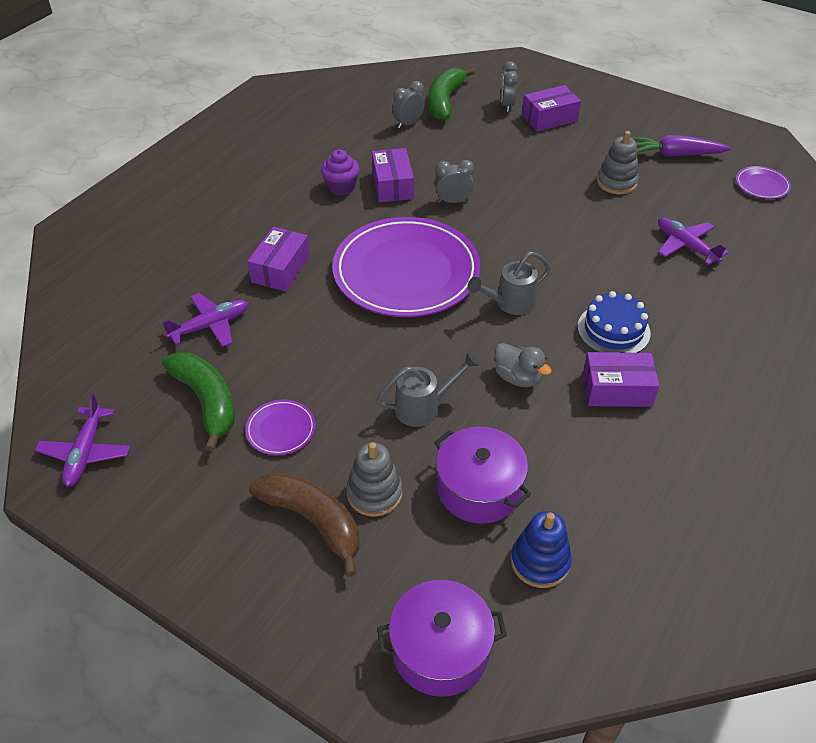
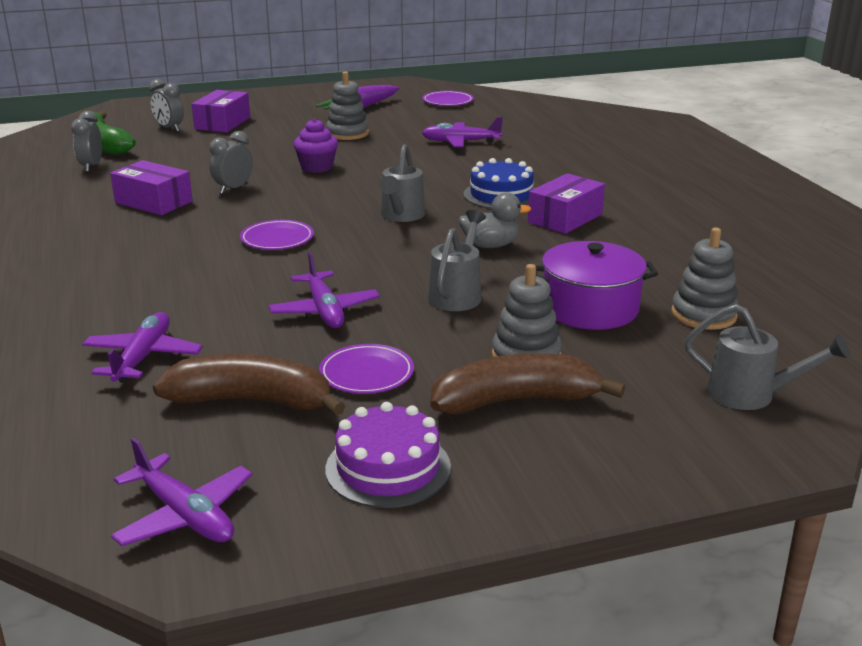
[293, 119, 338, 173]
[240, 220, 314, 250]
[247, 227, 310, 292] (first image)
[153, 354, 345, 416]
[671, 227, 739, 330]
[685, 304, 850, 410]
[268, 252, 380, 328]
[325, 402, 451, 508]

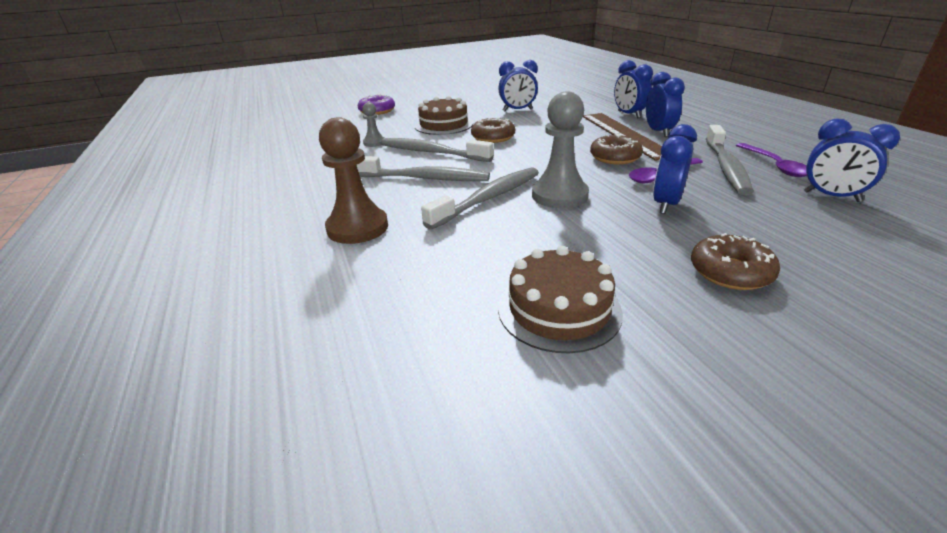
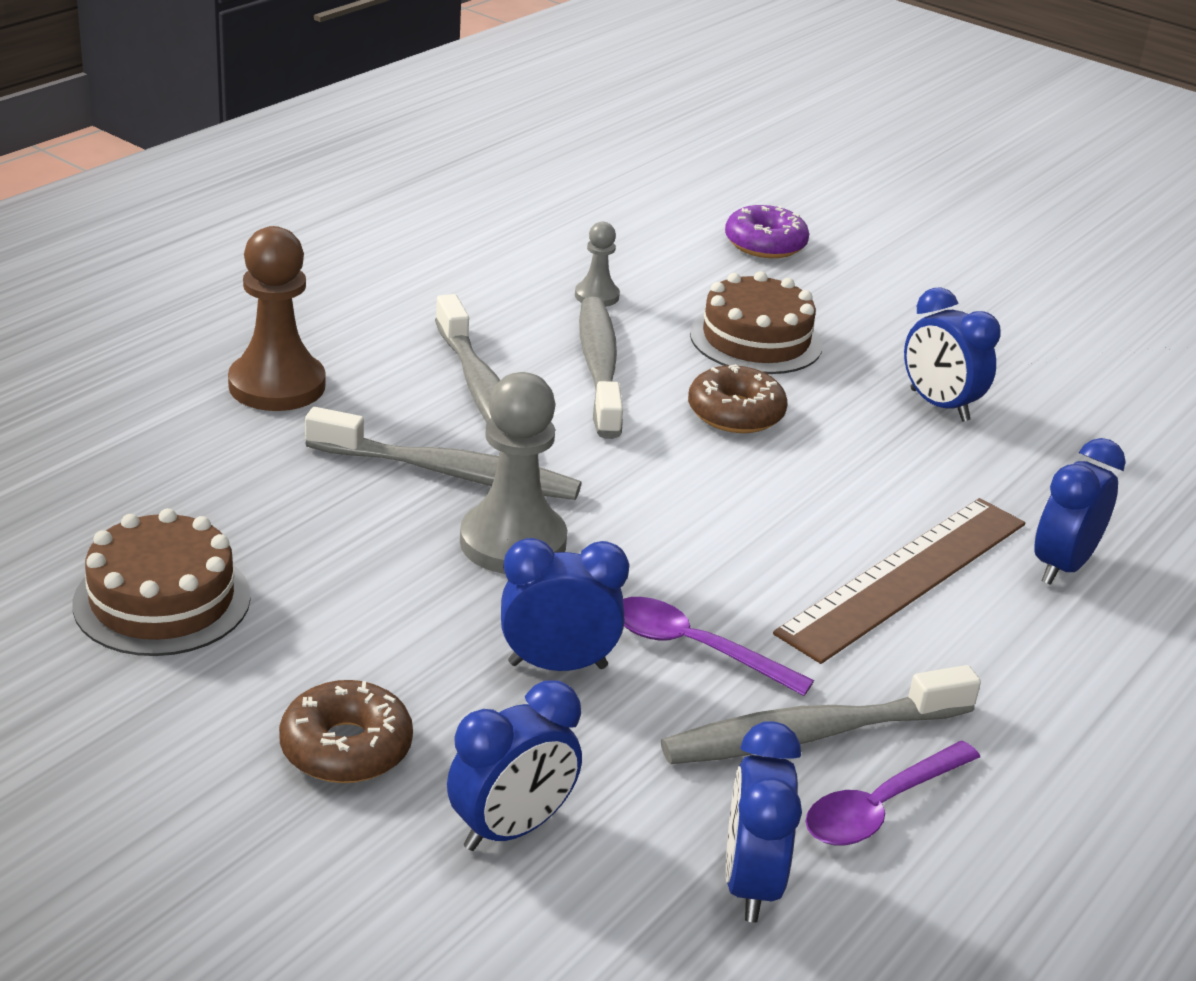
[447, 681, 582, 851]
[590, 134, 643, 165] (first image)

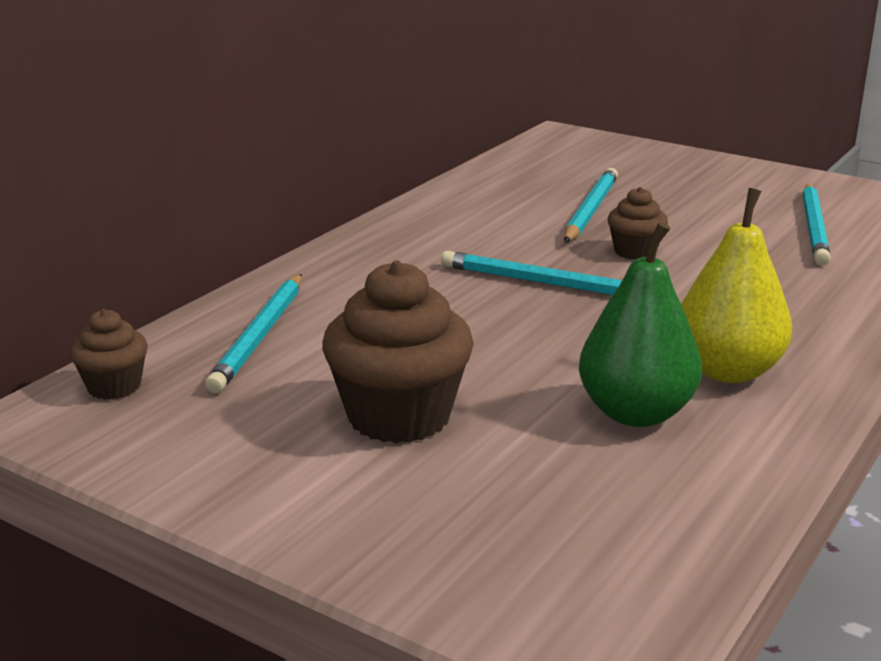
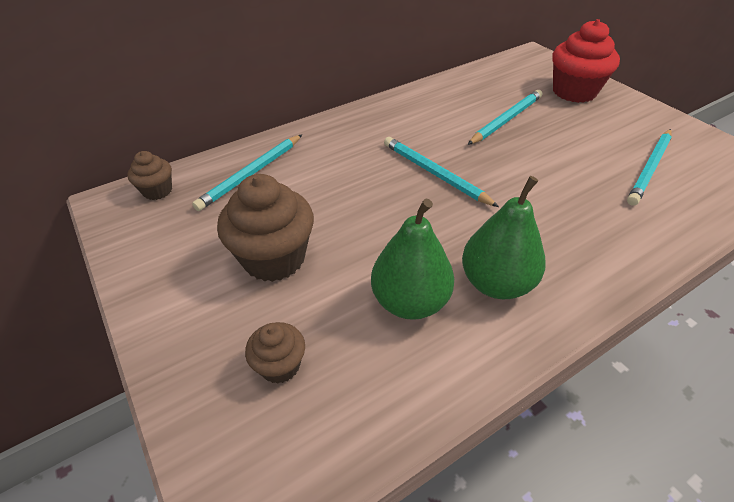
[245, 322, 305, 384]
[462, 176, 546, 299]
[553, 19, 620, 103]

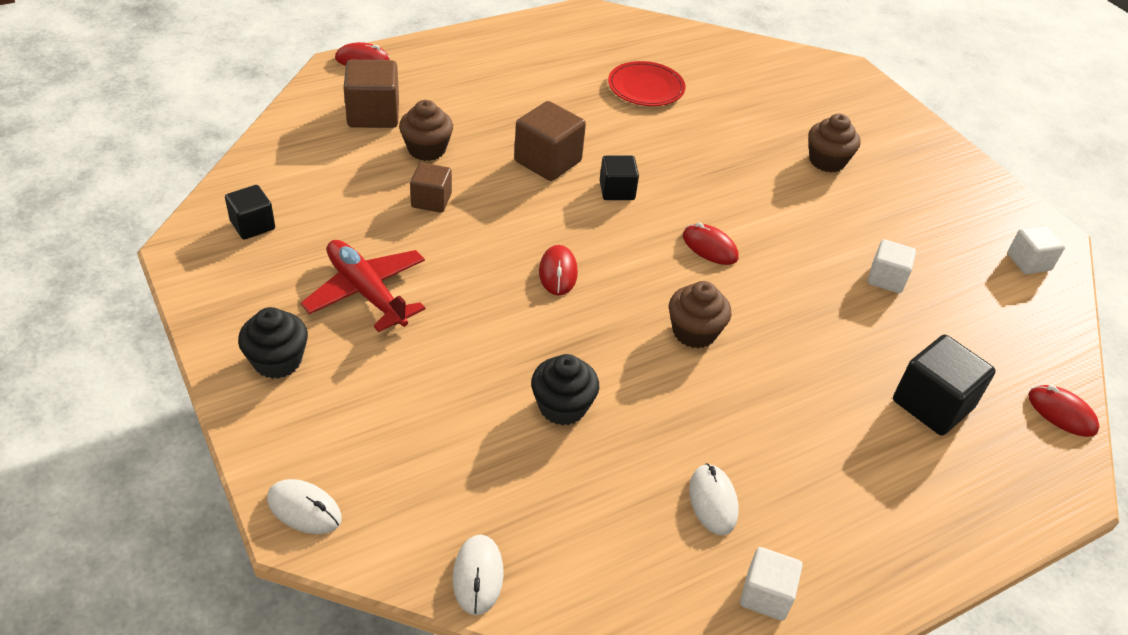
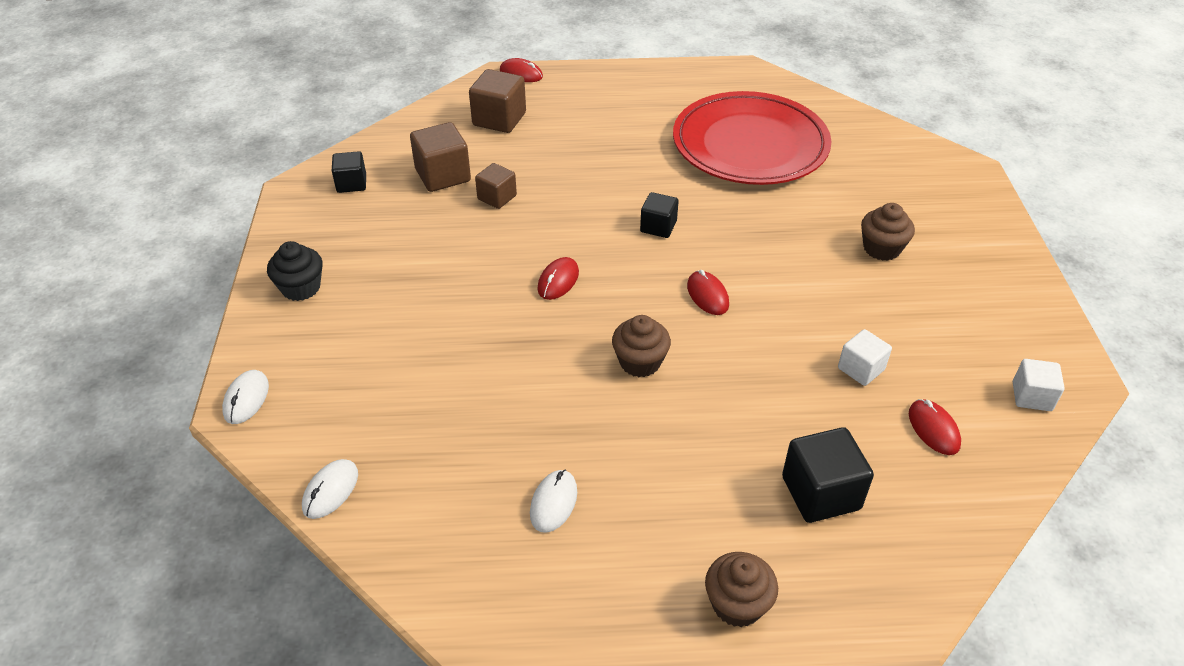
[673, 91, 831, 185]
[705, 552, 778, 627]
[410, 122, 471, 192]
[301, 240, 425, 332] (first image)
[531, 354, 599, 426] (first image)
[909, 399, 961, 455]
[222, 370, 269, 424]
[740, 547, 803, 621] (first image)

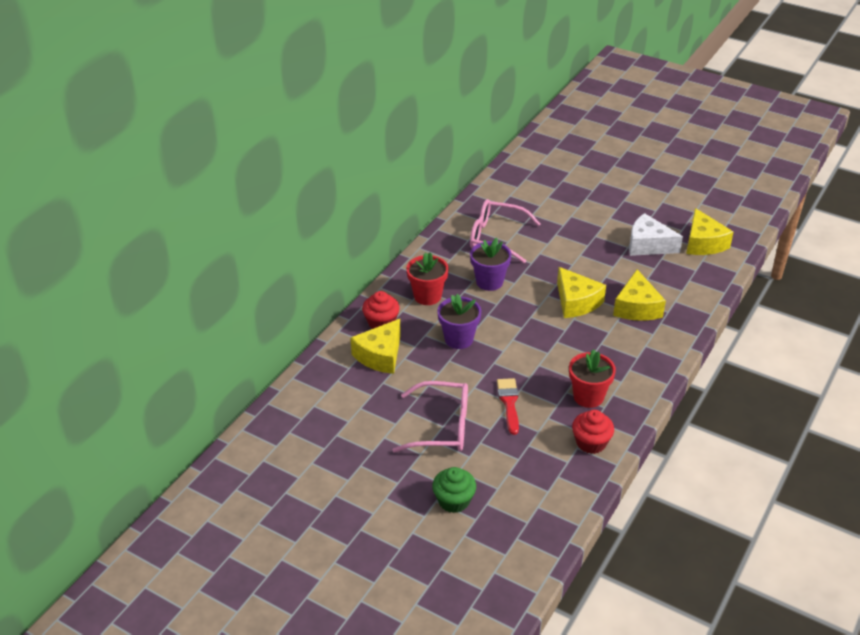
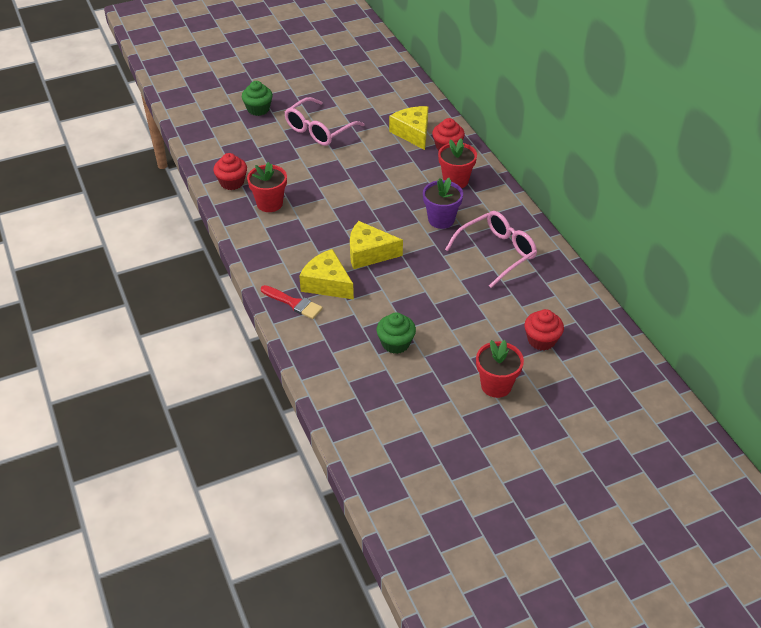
[686, 208, 733, 255] (first image)
[376, 312, 416, 354]
[437, 294, 481, 349] (first image)
[261, 285, 323, 319]
[524, 309, 564, 351]
[476, 340, 524, 398]

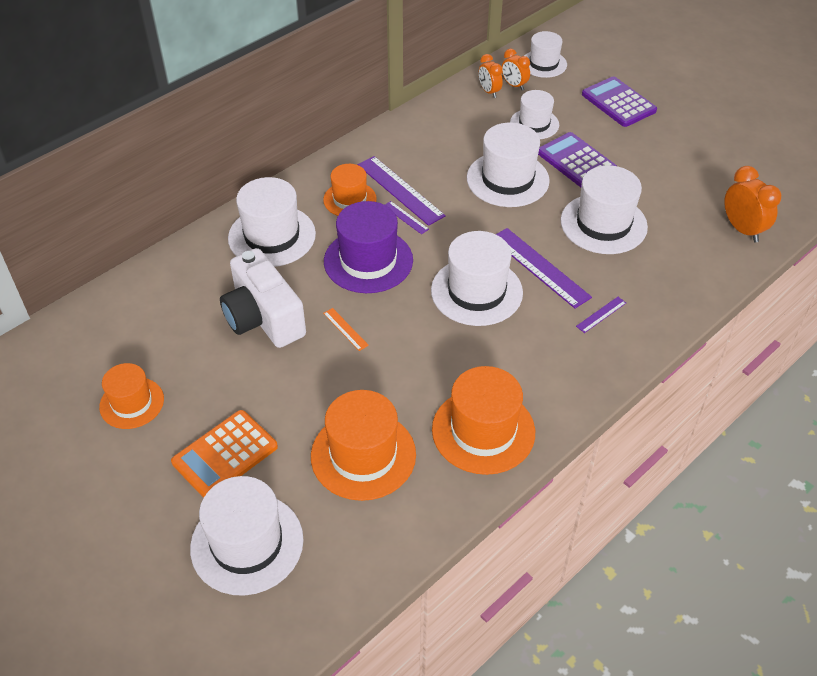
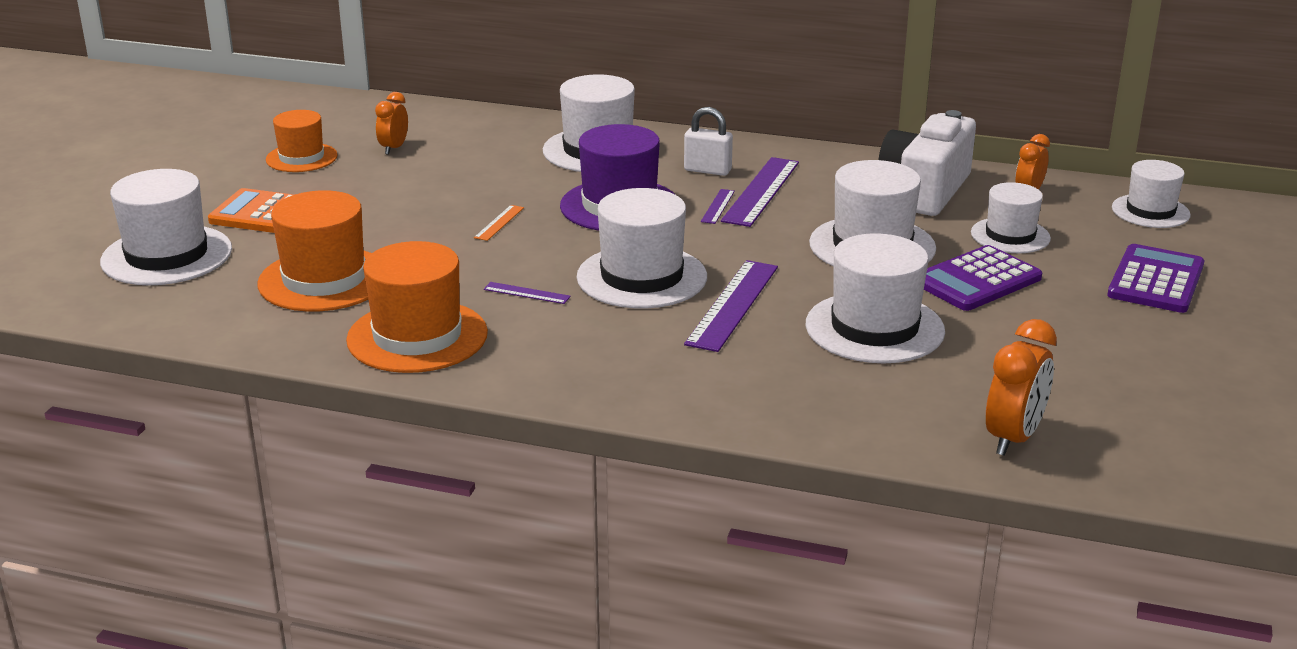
[375, 92, 408, 155]
[924, 245, 1042, 311]
[684, 107, 733, 176]
[878, 110, 976, 216]
[484, 282, 571, 304]

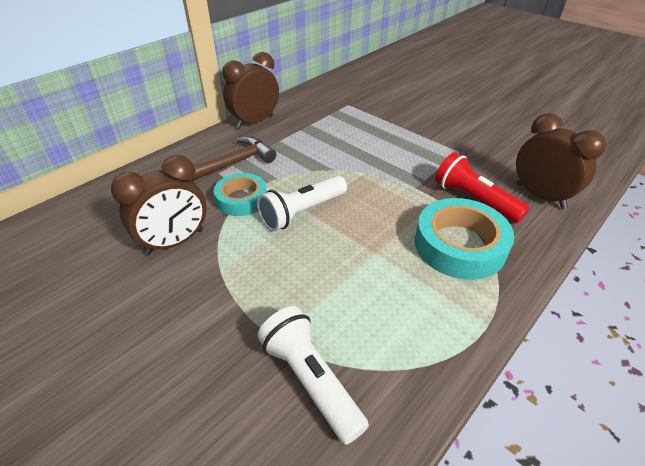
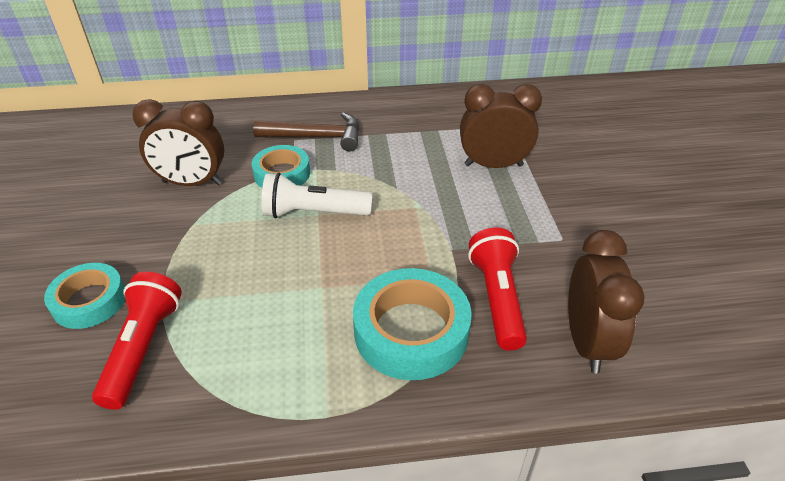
[460, 84, 542, 168]
[92, 272, 182, 410]
[44, 263, 125, 329]

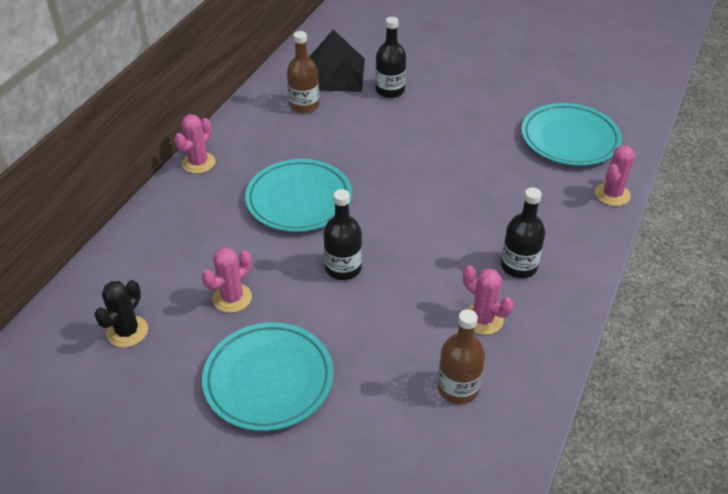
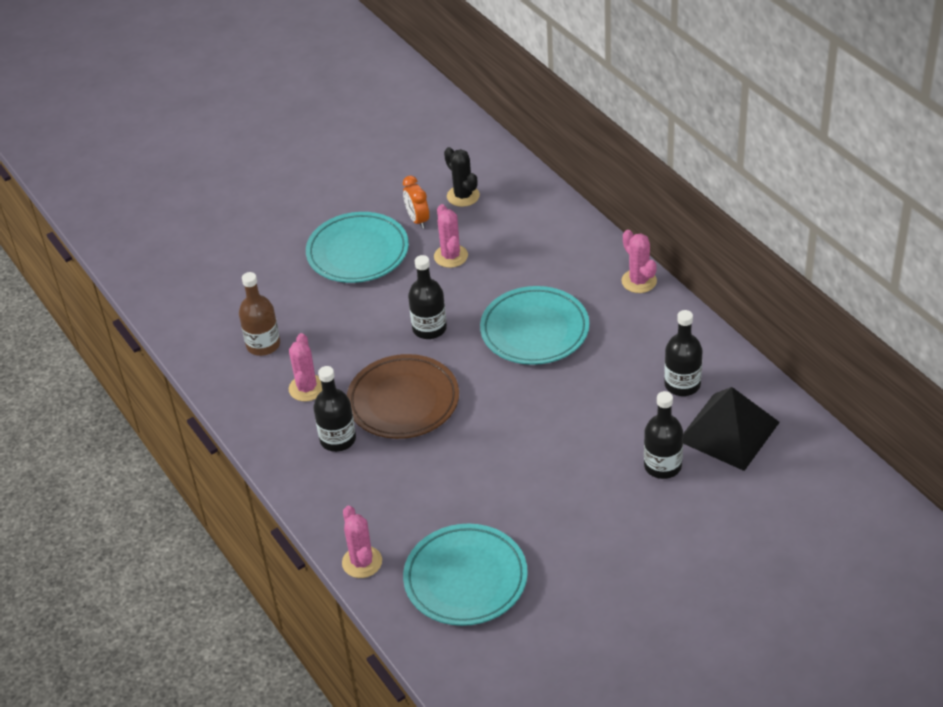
[664, 310, 702, 396]
[289, 333, 322, 401]
[403, 176, 429, 229]
[347, 354, 459, 439]

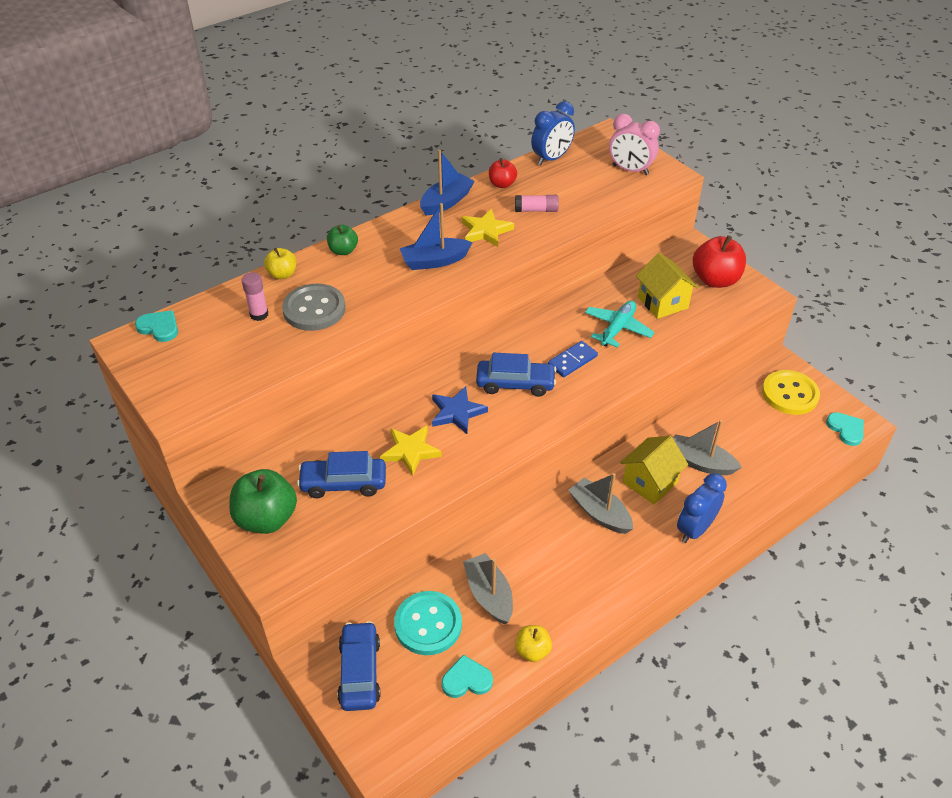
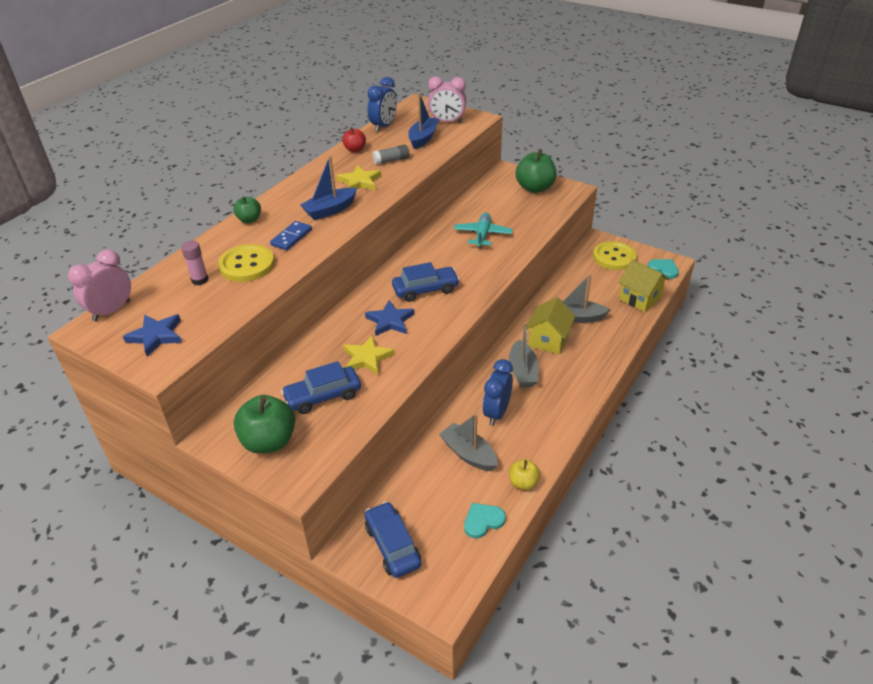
[408, 93, 439, 149]
[372, 145, 409, 165]
[516, 149, 557, 193]
[264, 248, 296, 279] (first image)
[618, 260, 669, 312]
[218, 244, 275, 282]
[68, 250, 131, 321]
[270, 221, 312, 250]
[509, 322, 539, 388]
[483, 359, 513, 426]
[394, 591, 462, 655] (first image)
[123, 315, 182, 357]

